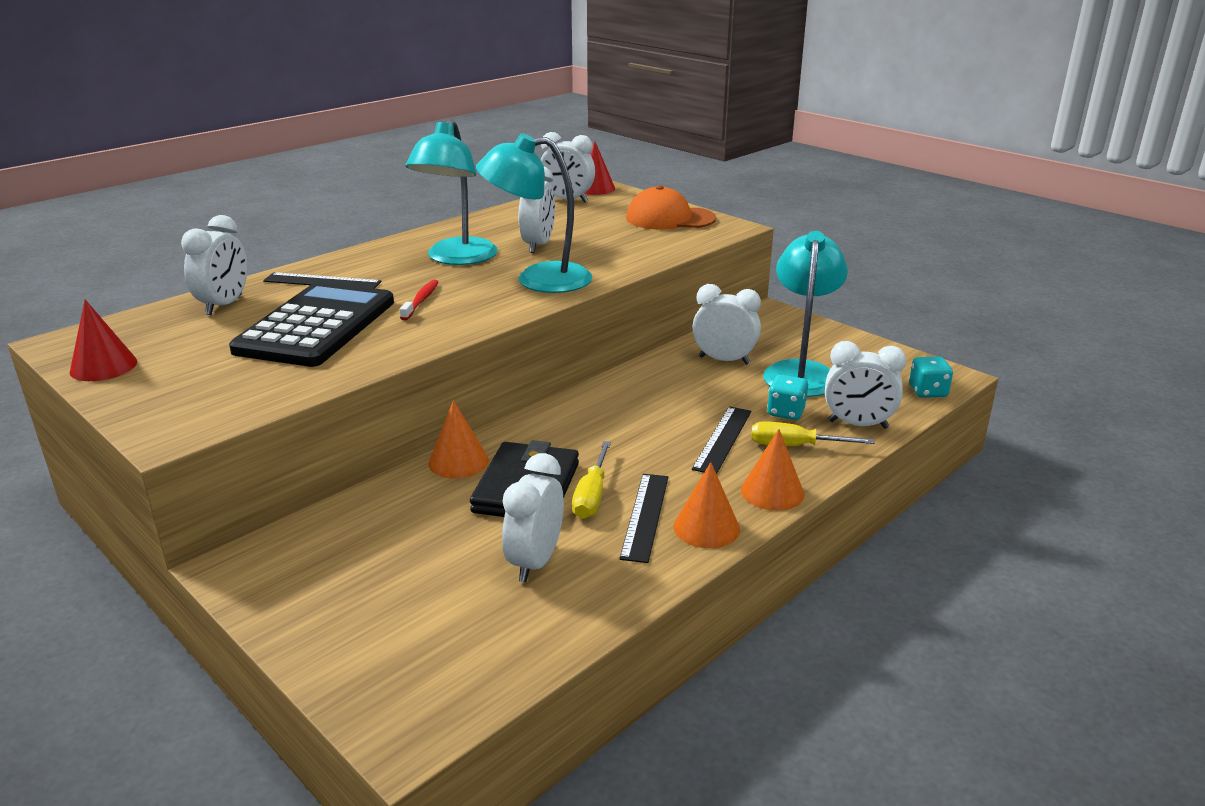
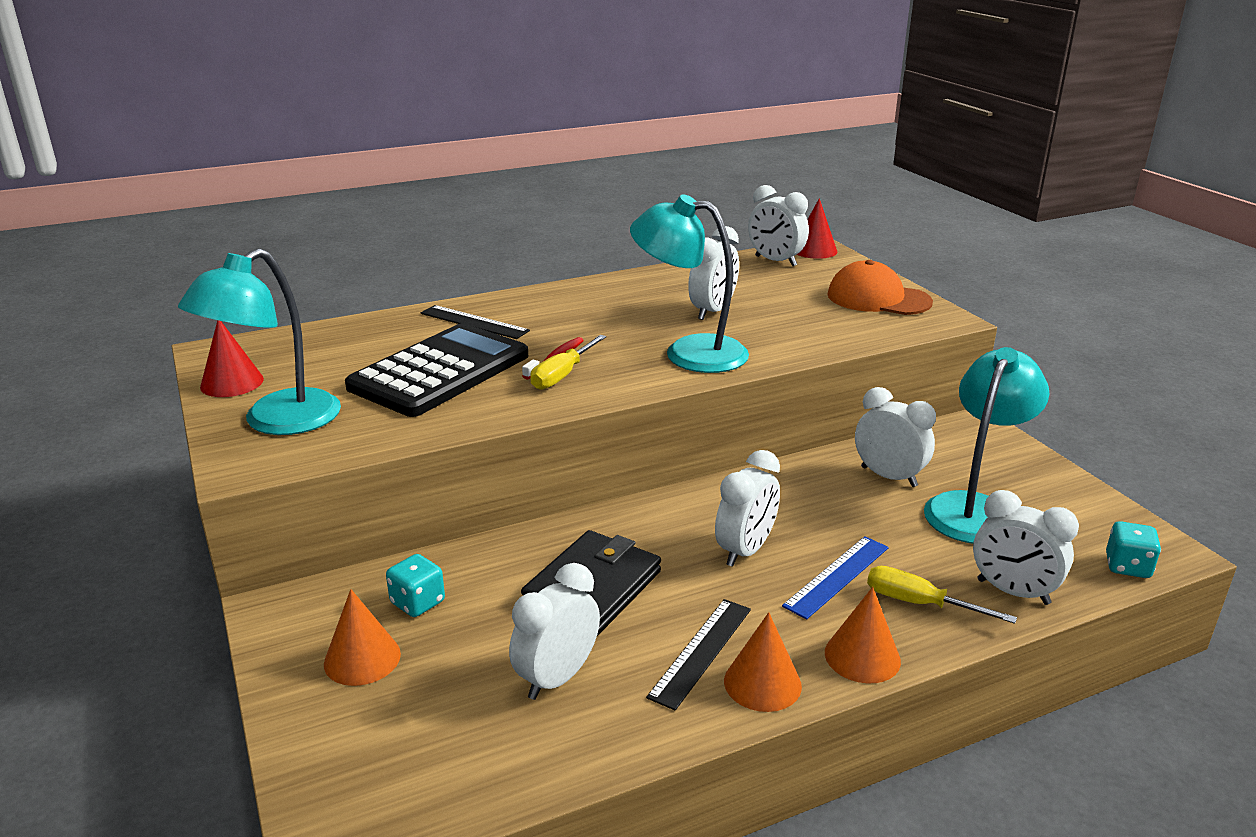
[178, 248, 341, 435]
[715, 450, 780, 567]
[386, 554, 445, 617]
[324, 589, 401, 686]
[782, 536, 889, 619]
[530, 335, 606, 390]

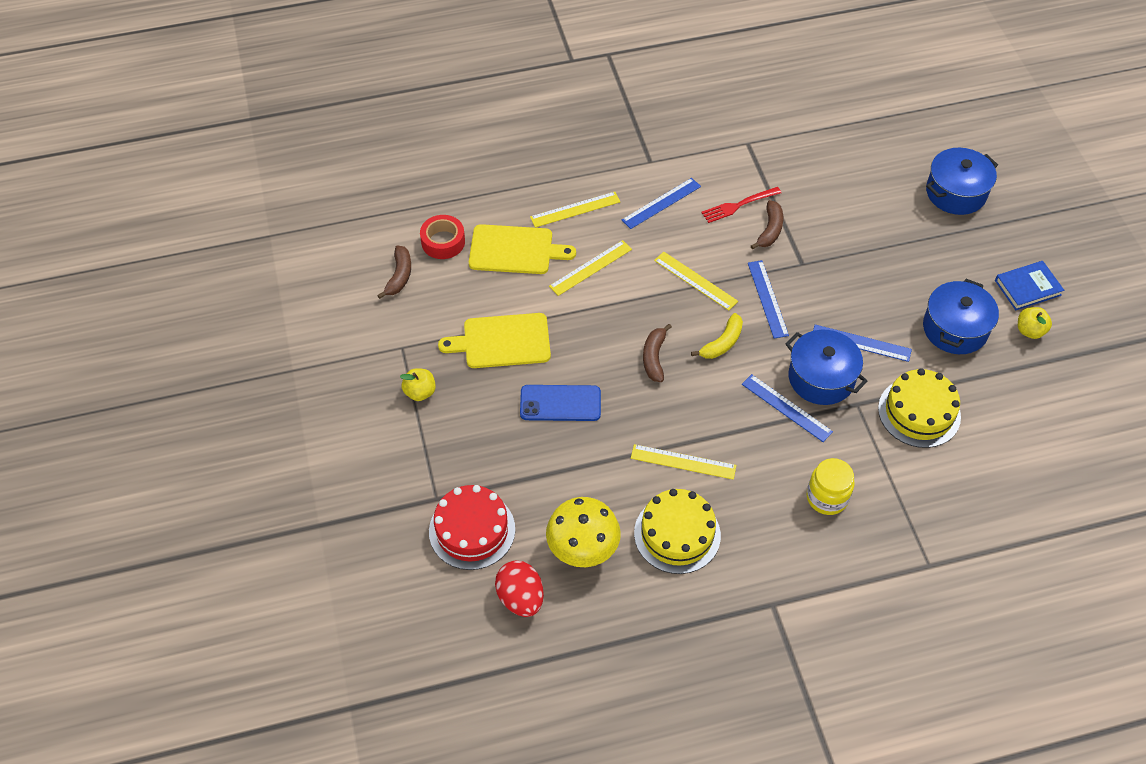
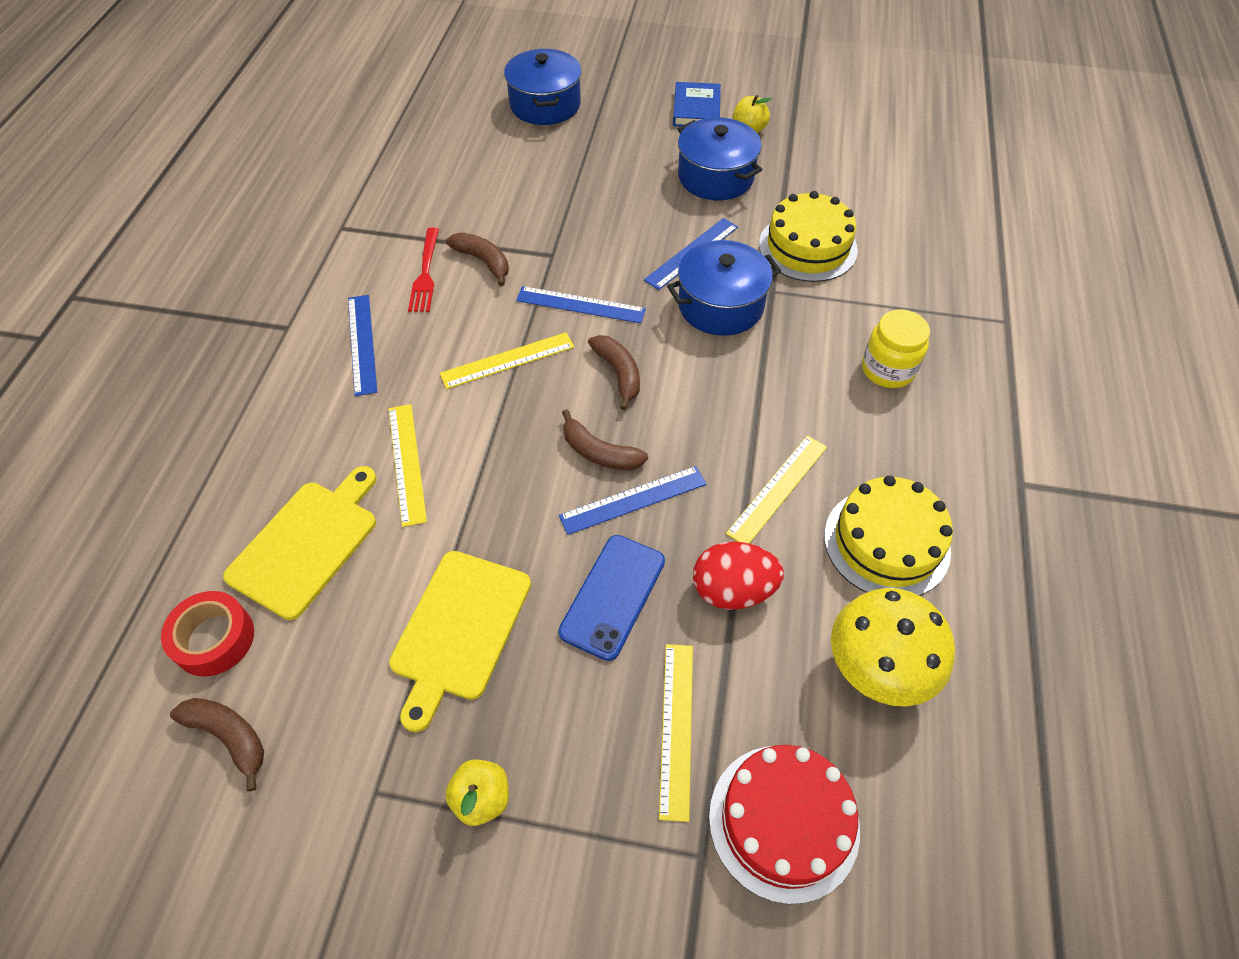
[659, 644, 693, 822]
[588, 335, 640, 410]
[559, 466, 707, 535]
[693, 542, 784, 610]

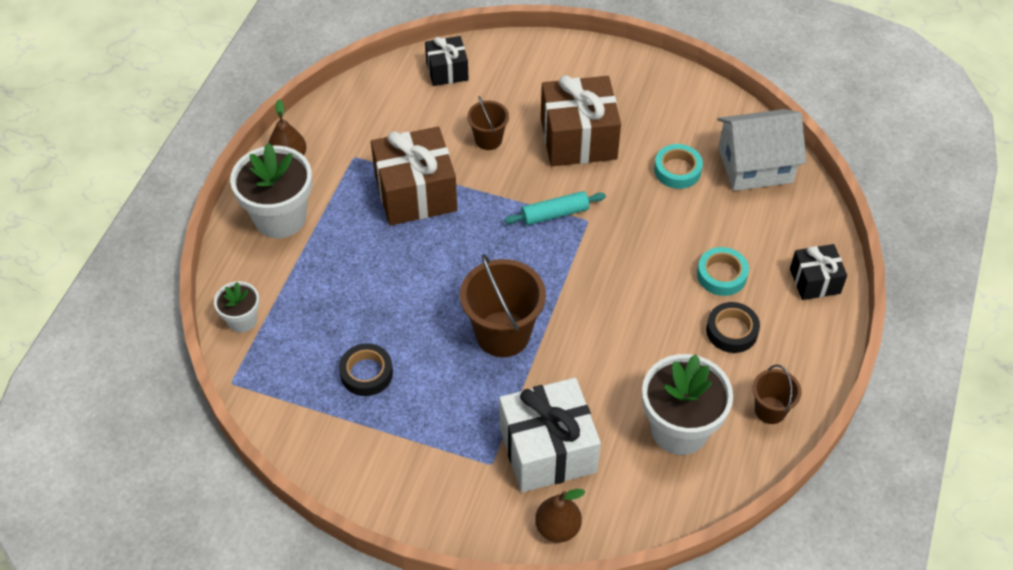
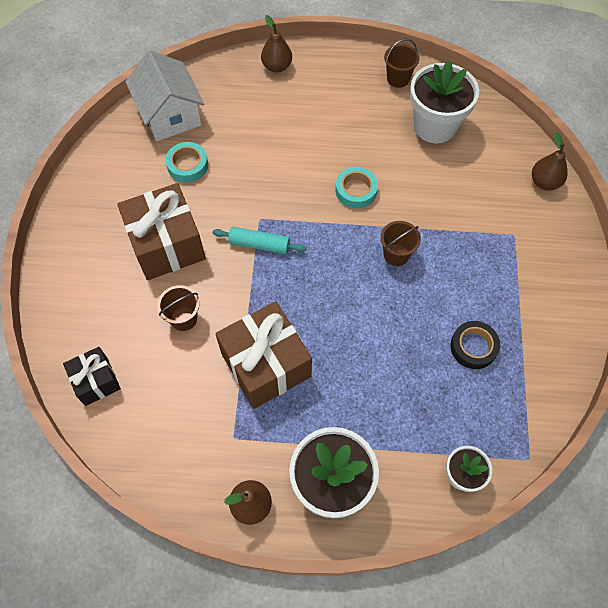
[212, 227, 306, 254]
[261, 15, 292, 73]
[335, 167, 378, 208]
[380, 221, 421, 266]
[706, 302, 760, 353] (first image)
[499, 378, 601, 493] (first image)

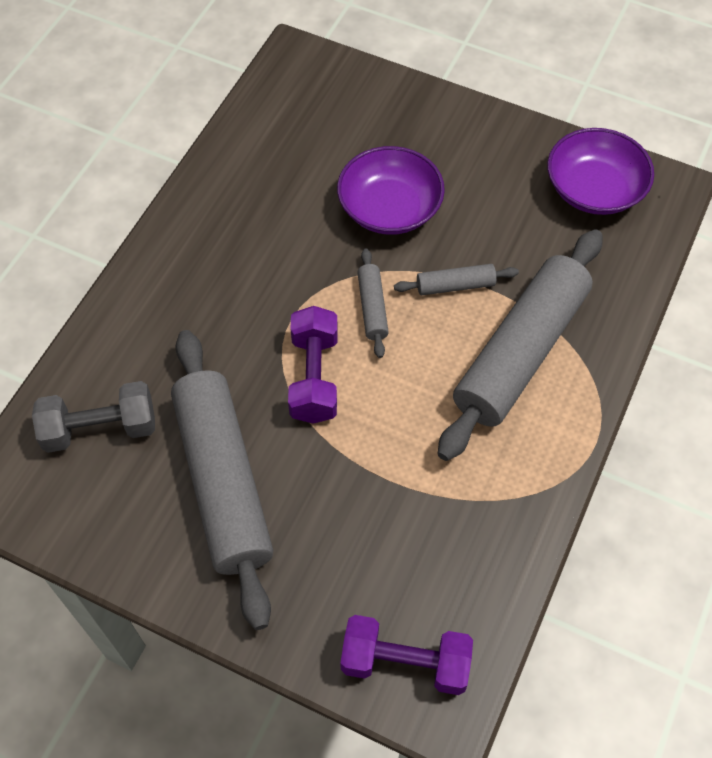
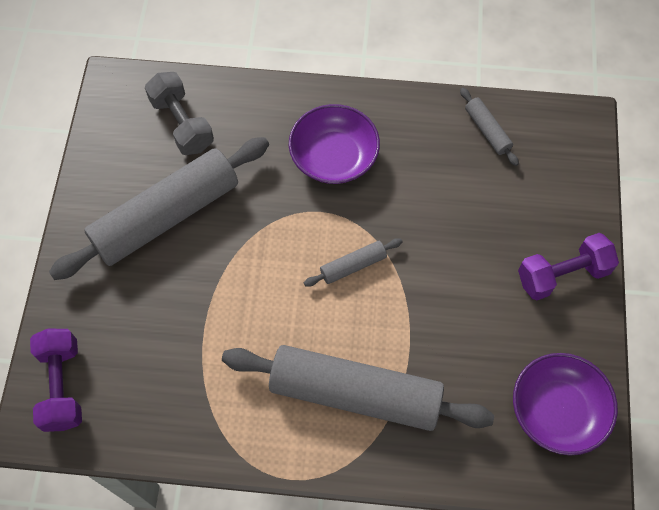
[289, 104, 380, 184]
[460, 88, 519, 166]
[518, 233, 619, 300]

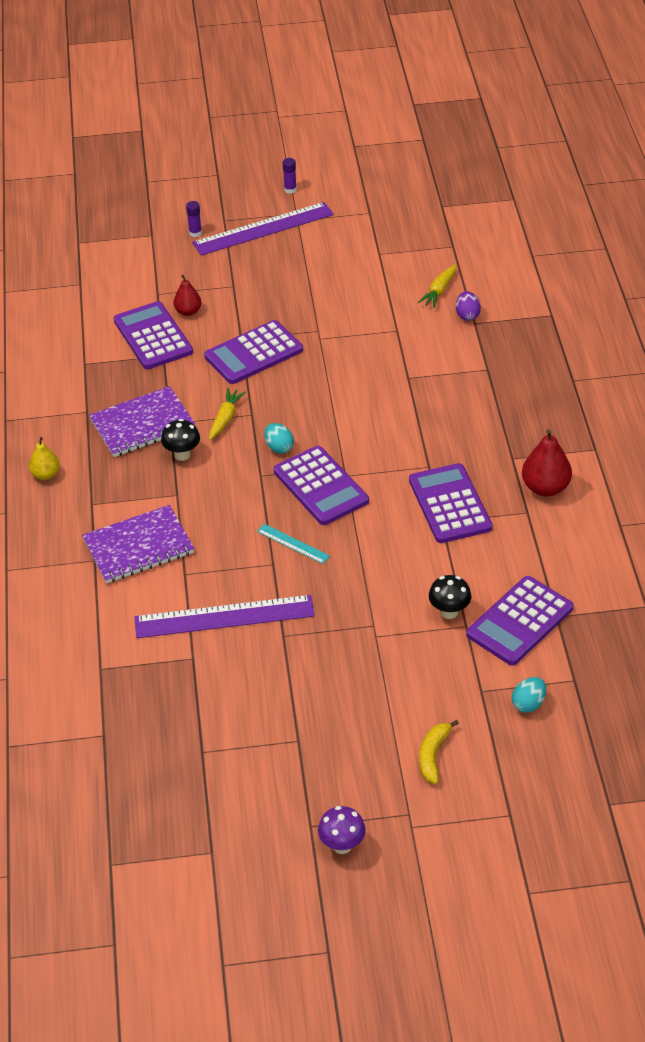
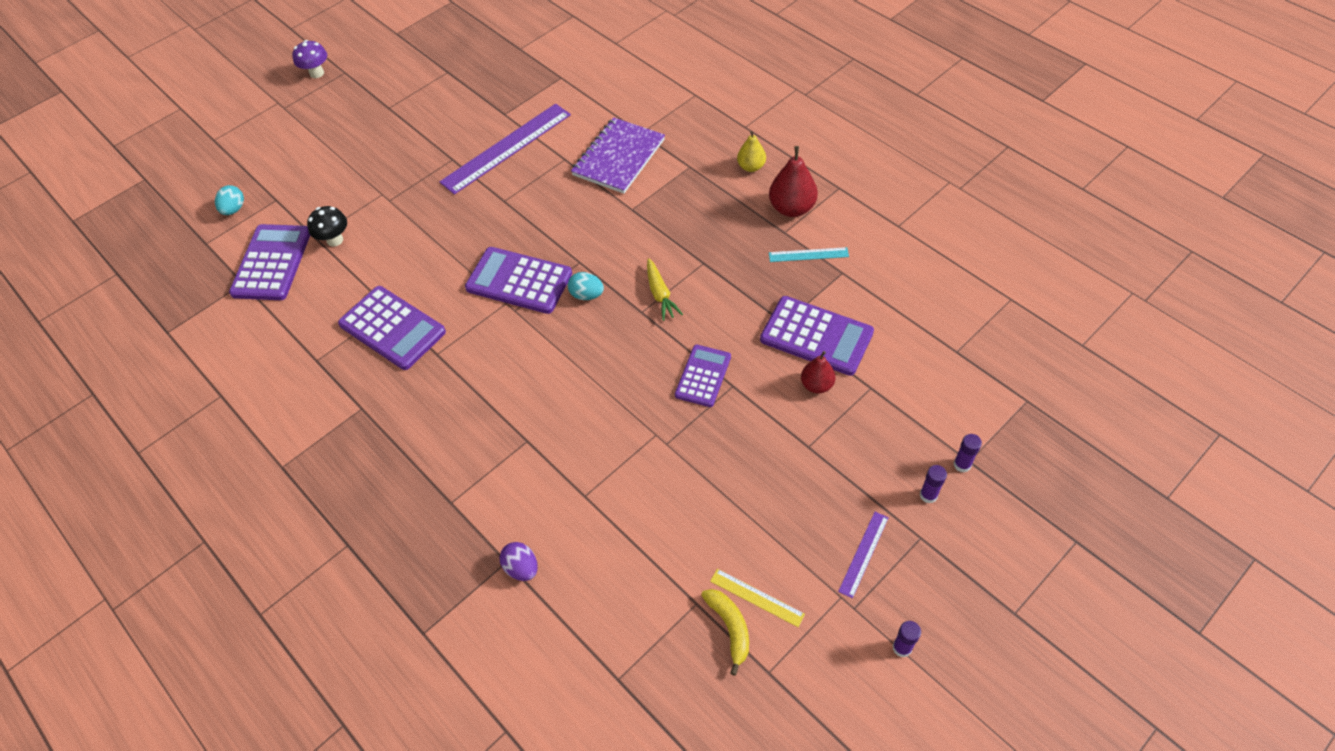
[838, 512, 889, 598]
[418, 264, 457, 308] (first image)
[675, 345, 731, 407]
[89, 386, 195, 457] (first image)
[161, 419, 200, 461] (first image)
[769, 146, 818, 217]
[769, 247, 849, 262]
[701, 589, 749, 676]
[954, 434, 982, 472]
[710, 569, 805, 627]

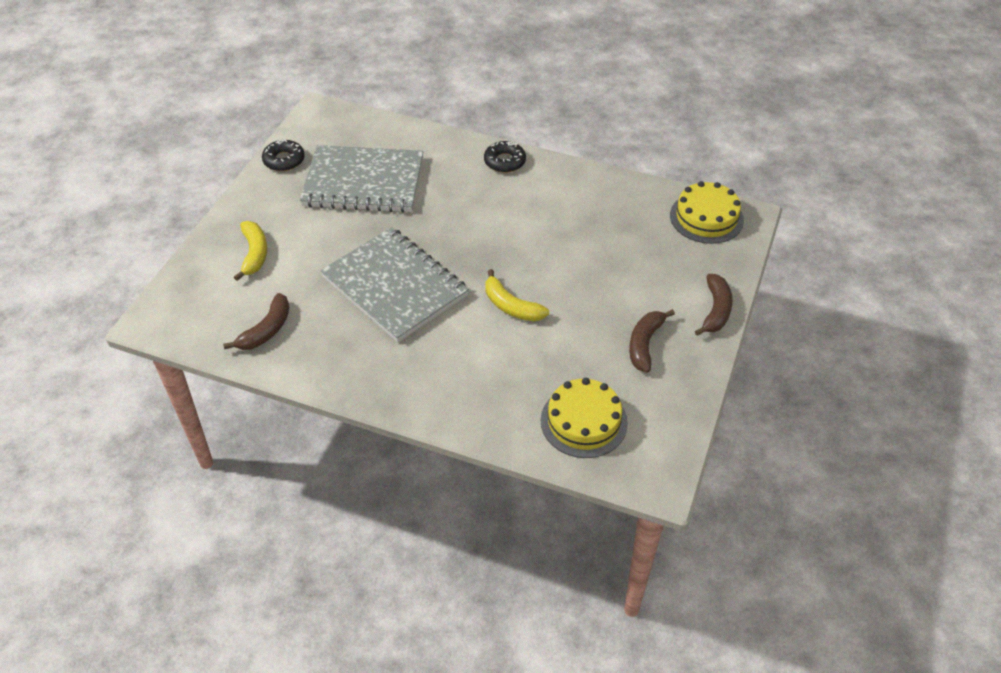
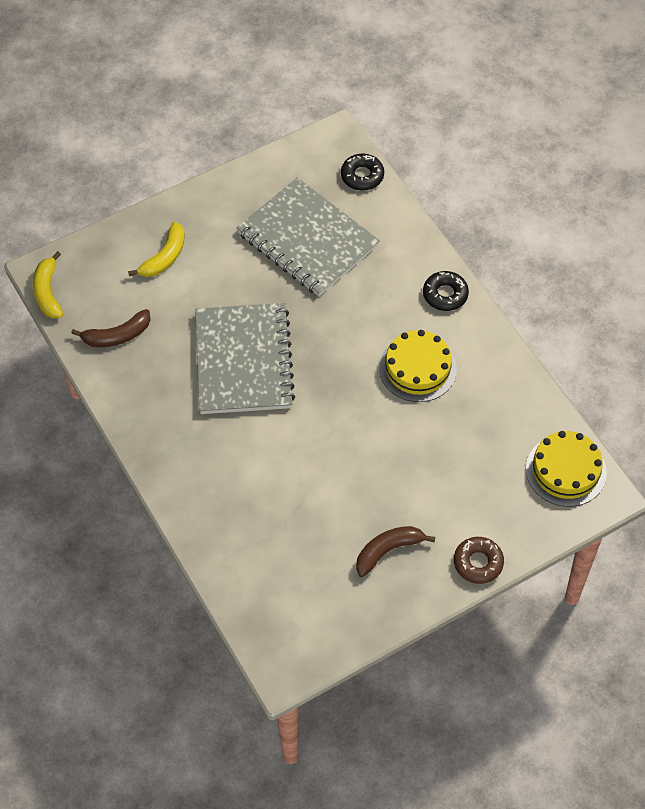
[341, 154, 384, 191]
[33, 251, 63, 319]
[454, 537, 504, 584]
[379, 330, 457, 402]

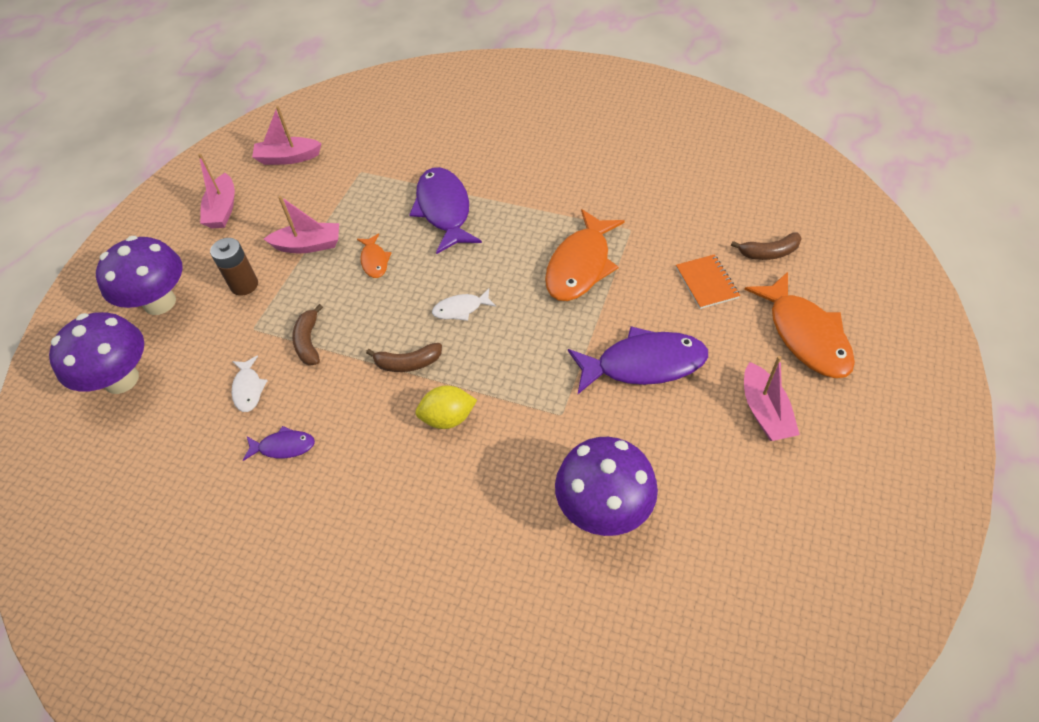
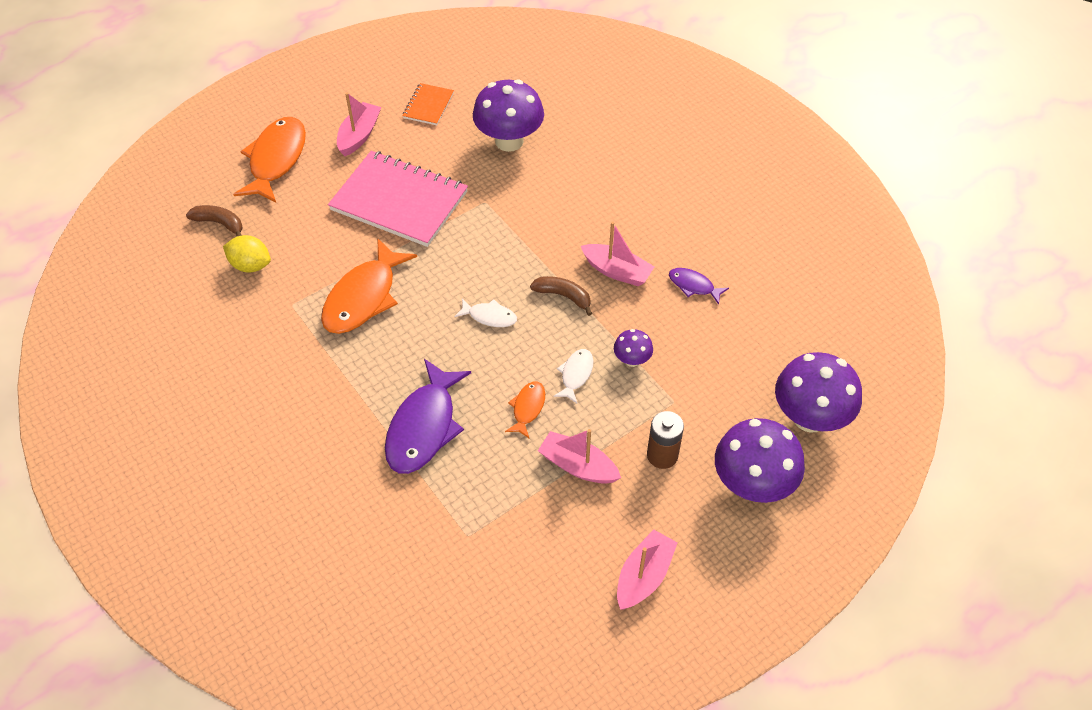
[581, 222, 655, 286]
[321, 238, 417, 334]
[403, 83, 454, 125]
[614, 329, 653, 367]
[328, 151, 468, 247]
[553, 349, 593, 403]
[223, 235, 271, 273]

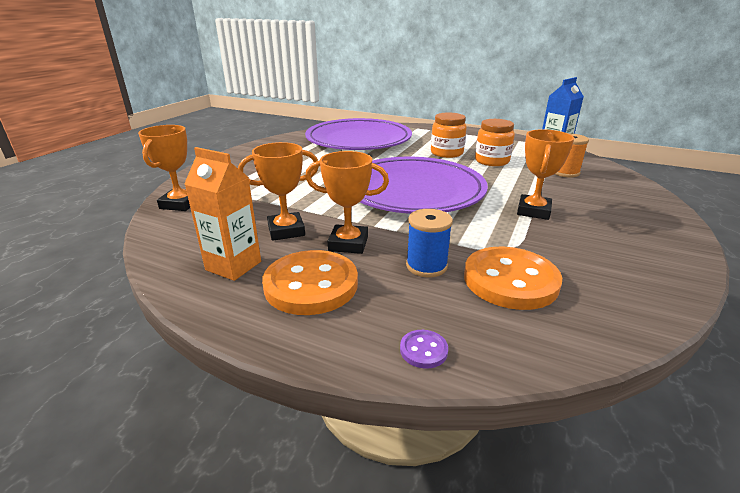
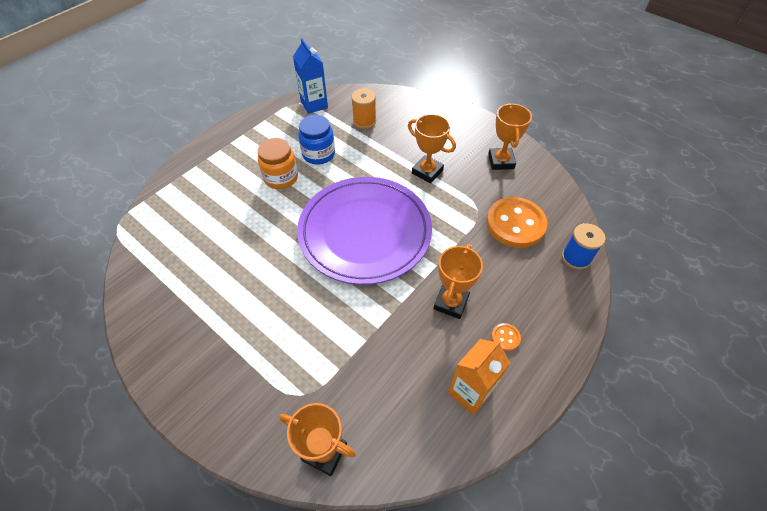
[305, 118, 412, 150] (first image)
[298, 115, 335, 165]
[488, 103, 532, 170]
[562, 223, 605, 270]
[491, 323, 521, 351]
[400, 330, 448, 369] (first image)

